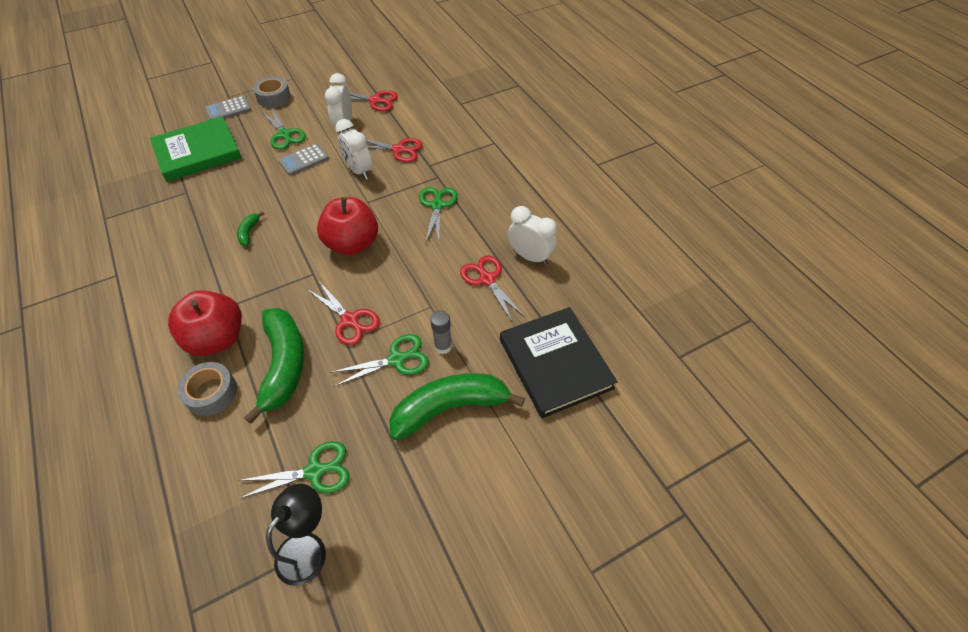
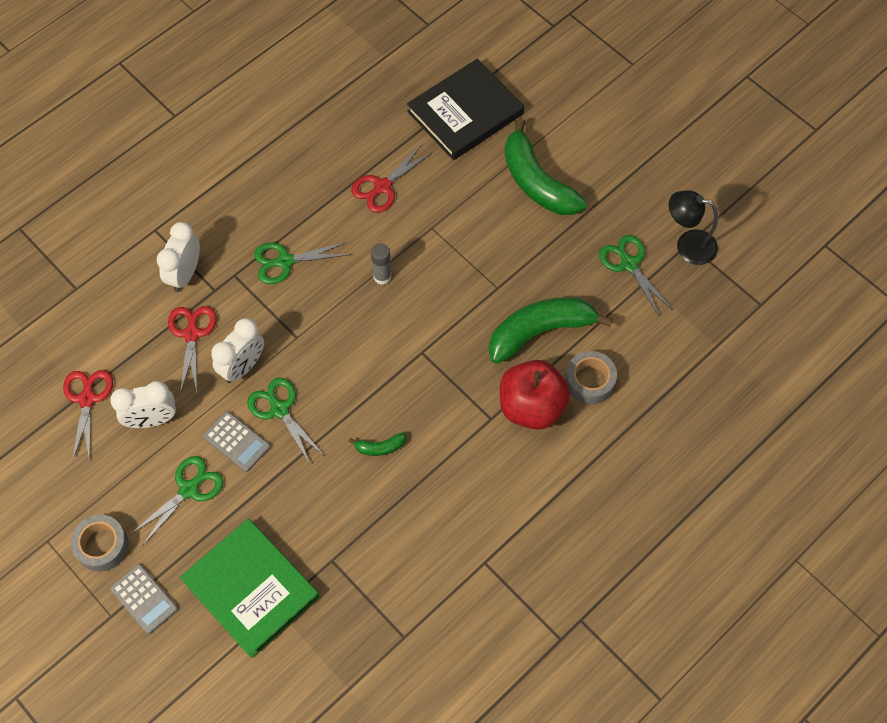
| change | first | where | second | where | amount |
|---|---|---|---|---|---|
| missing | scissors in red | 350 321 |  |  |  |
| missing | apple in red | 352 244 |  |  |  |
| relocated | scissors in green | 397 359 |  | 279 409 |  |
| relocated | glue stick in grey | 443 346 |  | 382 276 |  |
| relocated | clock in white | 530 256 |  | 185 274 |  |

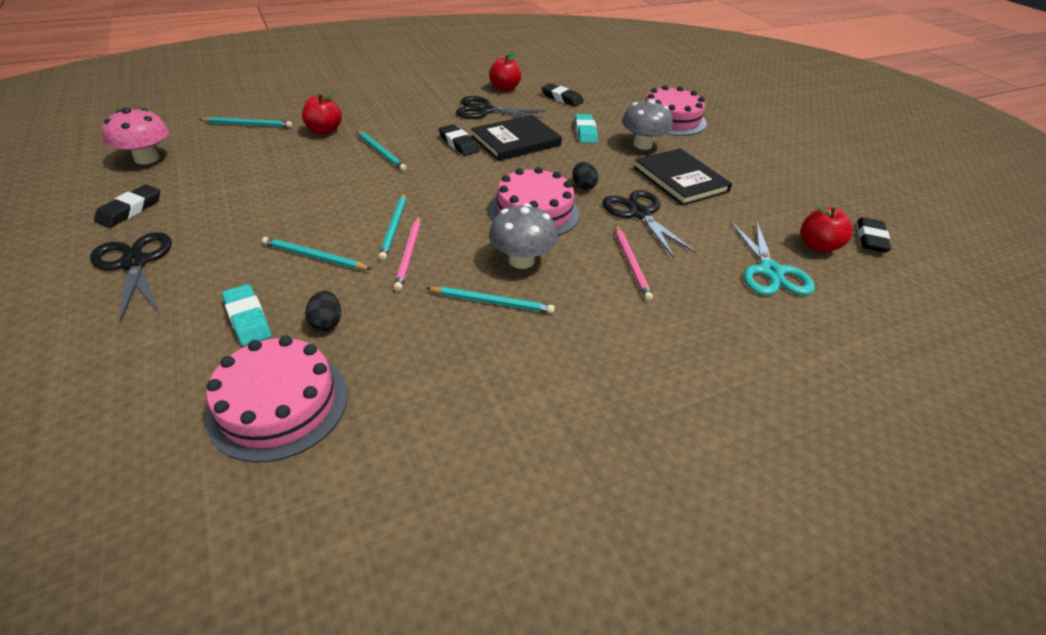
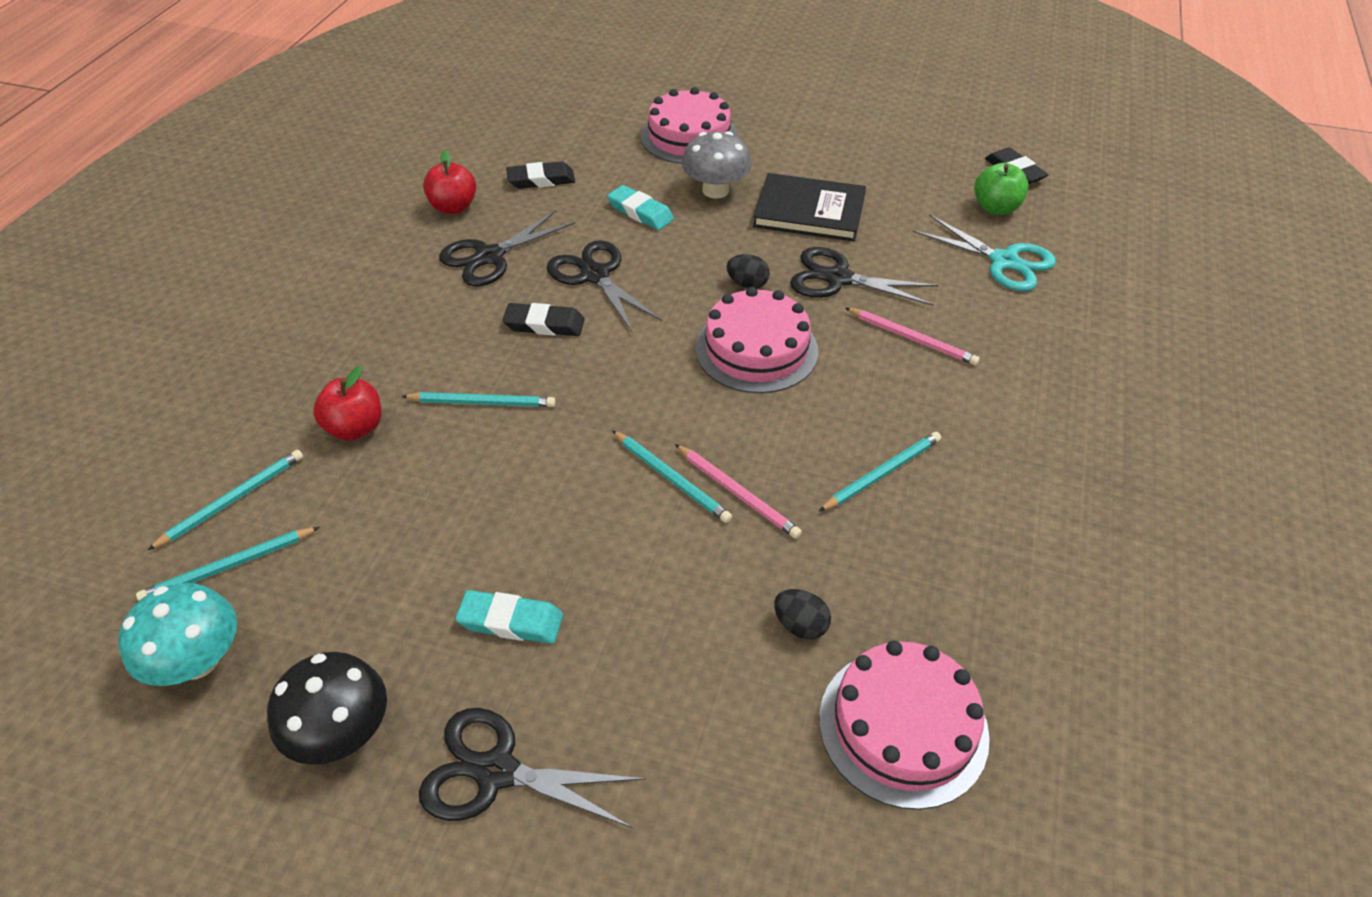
| change | first | where | second | where | amount |
|---|---|---|---|---|---|
| exchanged | eraser in black | 130 210 | mushroom in black | 341 732 |  |
| colour | mushroom in pink | 147 158 | mushroom in turquoise | 197 661 |  |
| relocated | eraser in turquoise | 247 318 |  | 511 621 |  |
| relocated | pencil in turquoise | 314 257 |  | 229 566 |  |
| exchanged | book in black | 516 141 | scissors in black | 595 275 |  |
| missing | mushroom in grey | 521 260 |  |  |  |
| colour | apple in red | 817 246 | apple in green | 996 208 |  |

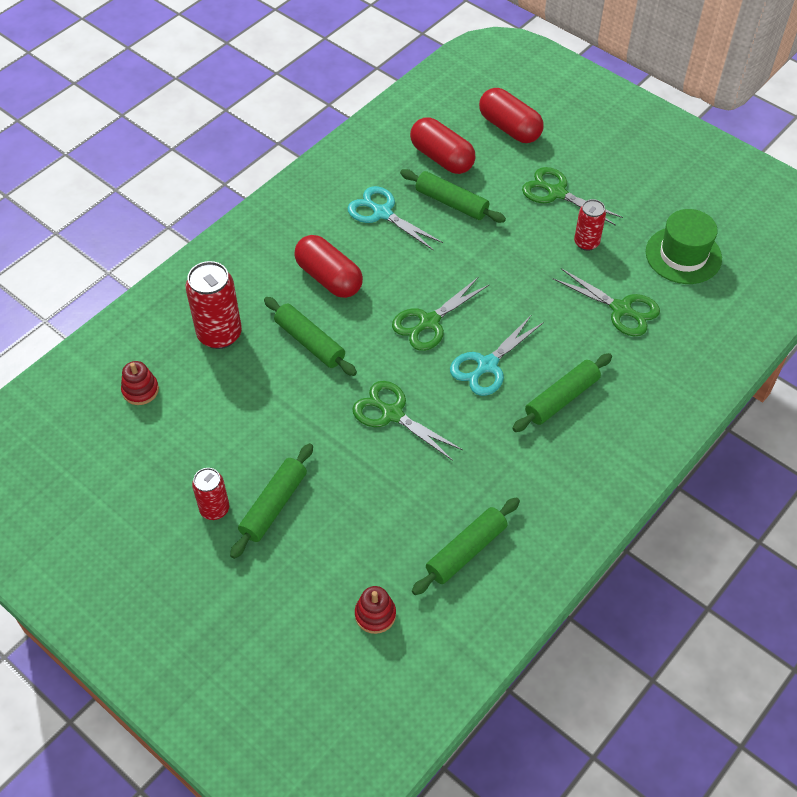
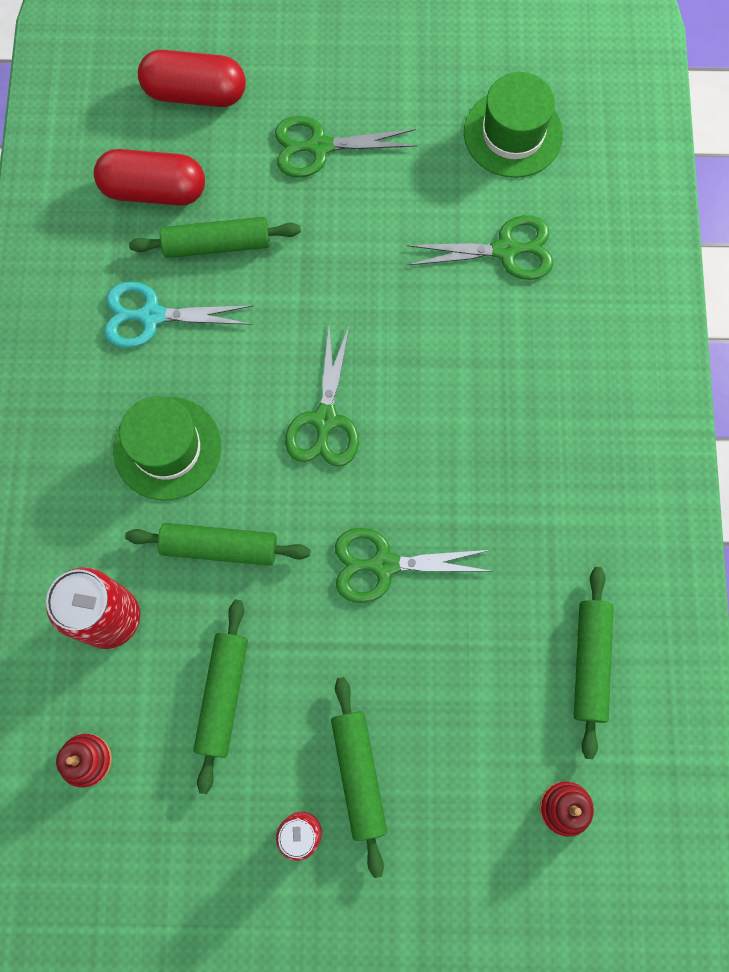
| change | first | where | second | where | amount |
|---|---|---|---|---|---|
| exchanged | capsule in red | 329 278 | hat in green | 167 448 |  |
| missing | scissors in turquoise | 487 365 |  |  |  |
| relocated | rolling pin in green | 561 398 |  | 223 695 |  |
| missing | can in red | 586 243 |  |  |  |

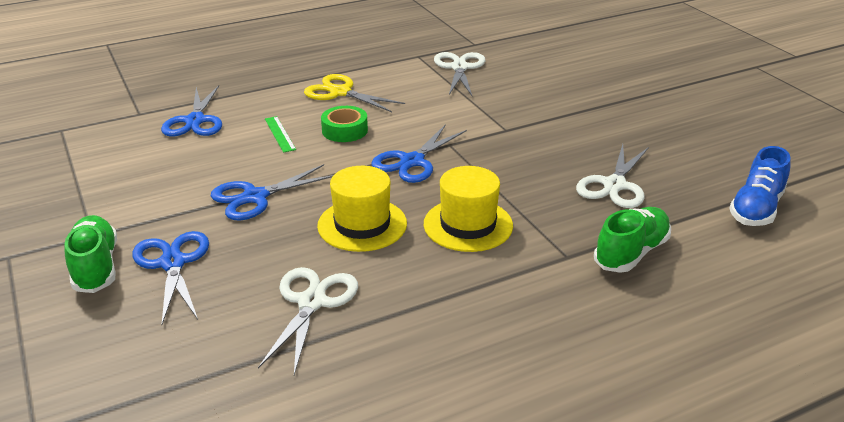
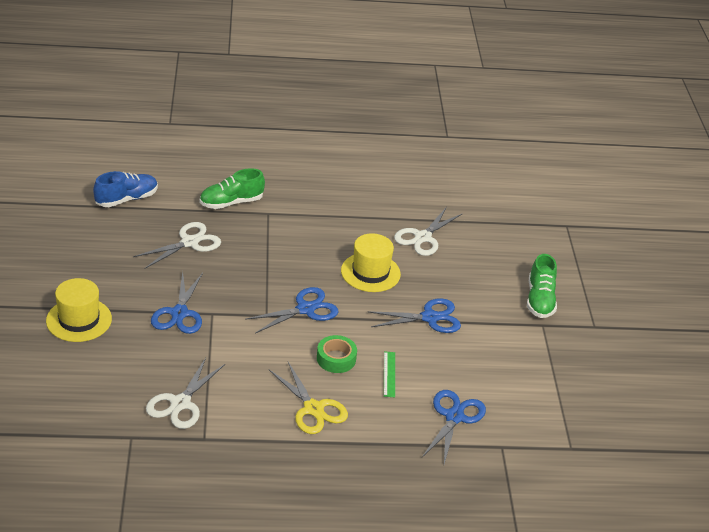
| change | first | where | second | where | amount |
|---|---|---|---|---|---|
| relocated | scissors in blue | 173 263 |  | 179 313 |  |
| relocated | hat in yellow | 468 225 |  | 79 320 |  |

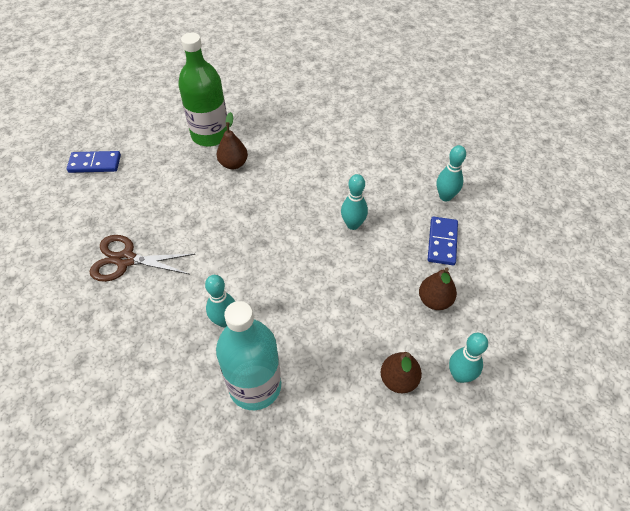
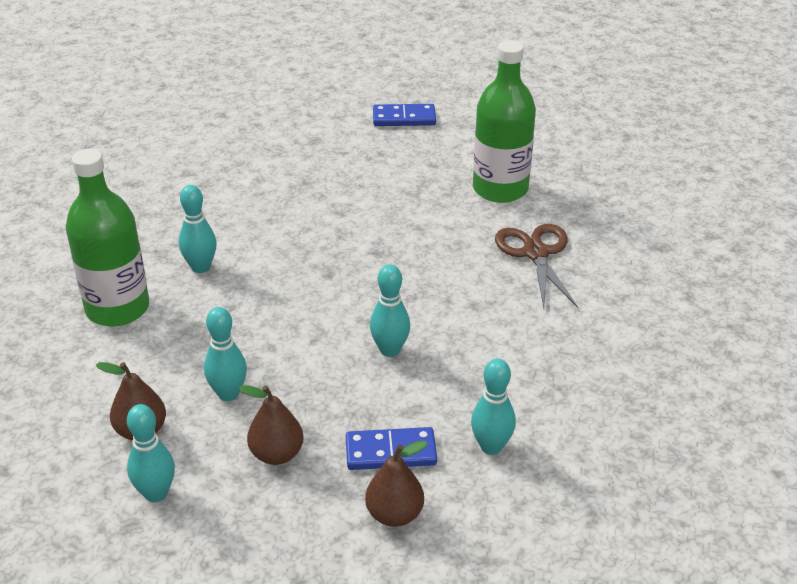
| change | first | where | second | where | amount |
|---|---|---|---|---|---|
| spun | domino in blue | 95 163 |  | 404 118 | 75 degrees counterclockwise |
| relocated | scissors in brown | 126 260 |  | 536 253 |  |
| colour | bottle in turquoise | 255 386 | bottle in green | 117 308 |  |
| relocated | pear in brown | 233 164 |  | 394 514 |  |
| appeared |  |  | bowling pin in turquoise | 228 394 |  |

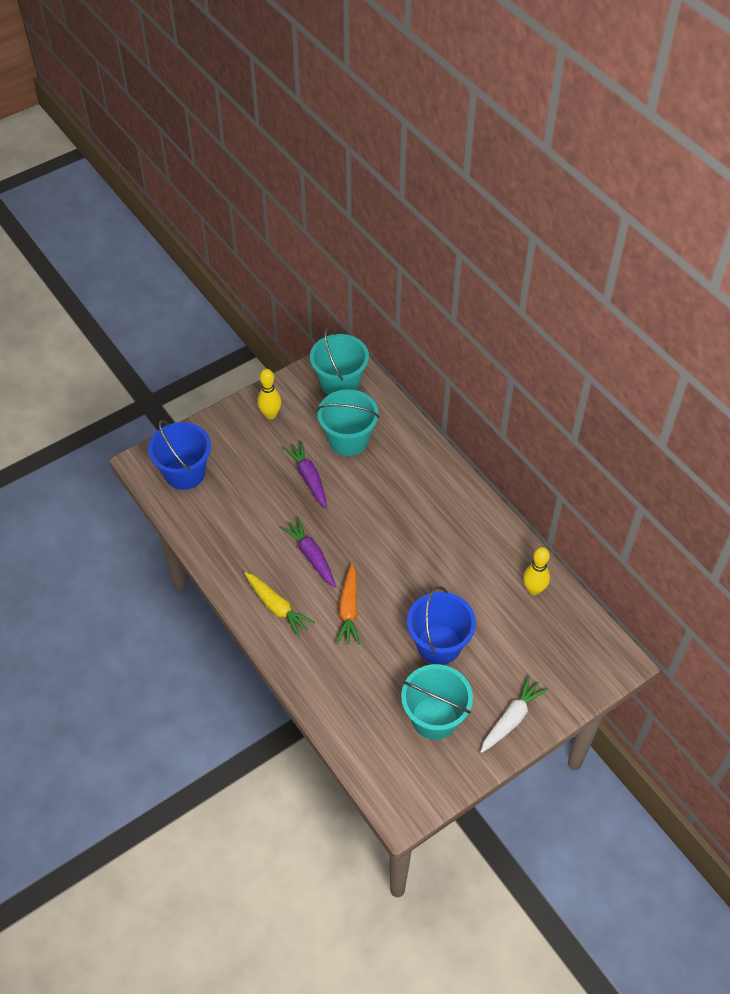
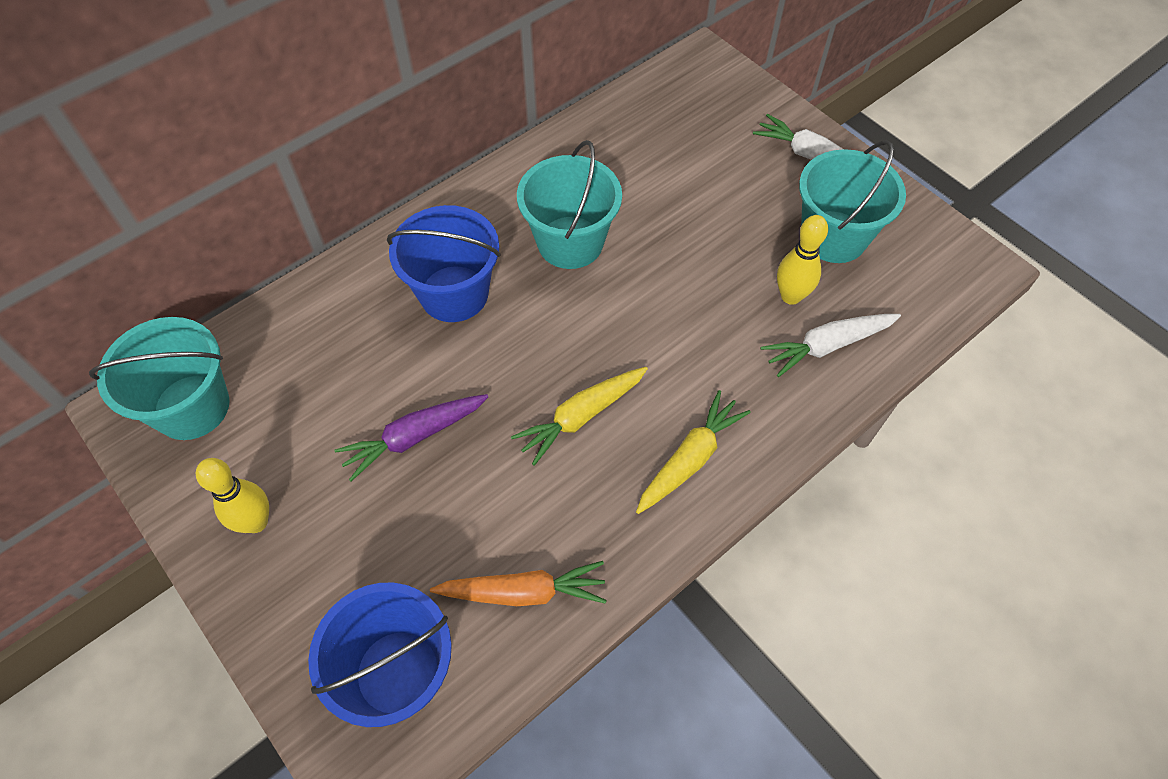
| change | first | where | second | where | amount |
|---|---|---|---|---|---|
| colour | carrot in purple | 311 556 | carrot in yellow | 581 417 |  |
| relocated | bucket in turquoise | 348 439 |  | 570 242 |  |
| relocated | carrot in orange | 349 610 |  | 523 592 |  |
| relocated | bucket in blue | 439 644 |  | 454 293 |  |
| relocated | bowling pin in yellow | 533 589 |  | 791 296 |  |
| appeared |  |  | carrot in white | 827 346 |  |

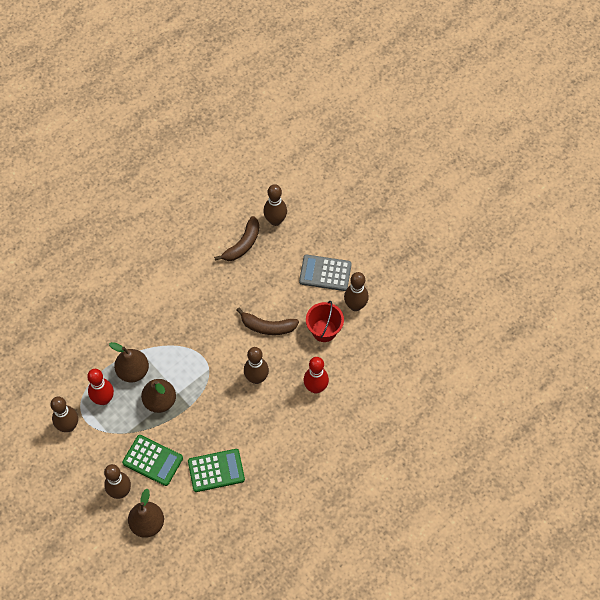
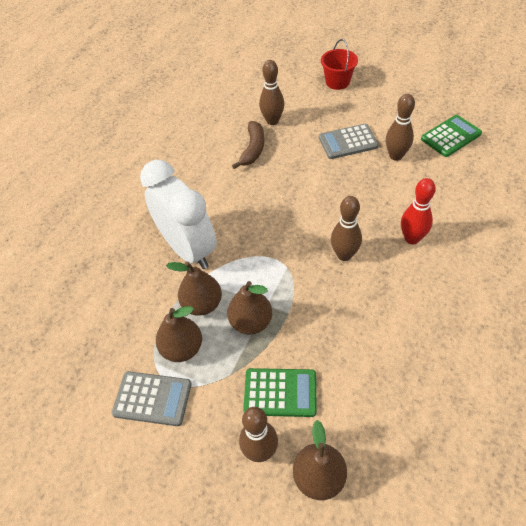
| change | first | where | second | where | amount |
|---|---|---|---|---|---|
| exchanged | bowling pin in brown | 68 426 | calculator in grey | 152 399 |  |
| exchanged | bowling pin in red | 103 399 | pear in brown | 182 348 |  |
| relocated | calculator in green | 216 470 |  | 451 136 |  |
| missing | banana in brown | 267 326 |  |  |  |
| relocated | bucket in red | 324 330 |  | 337 82 |  |
| appeared |  |  | clock in white | 188 249 |  |

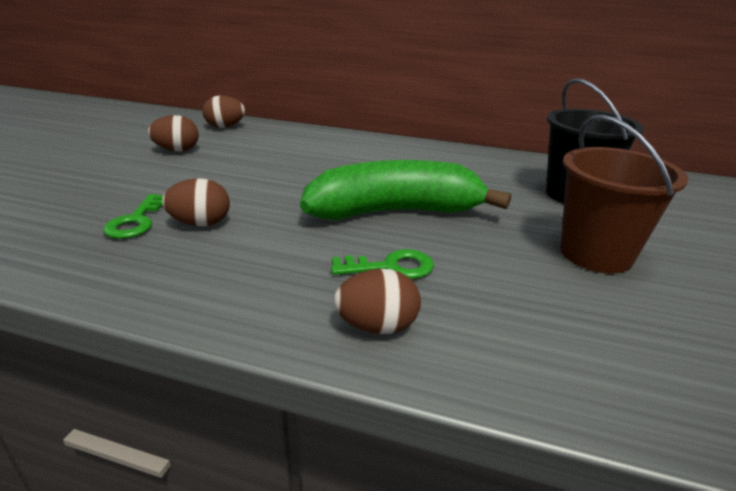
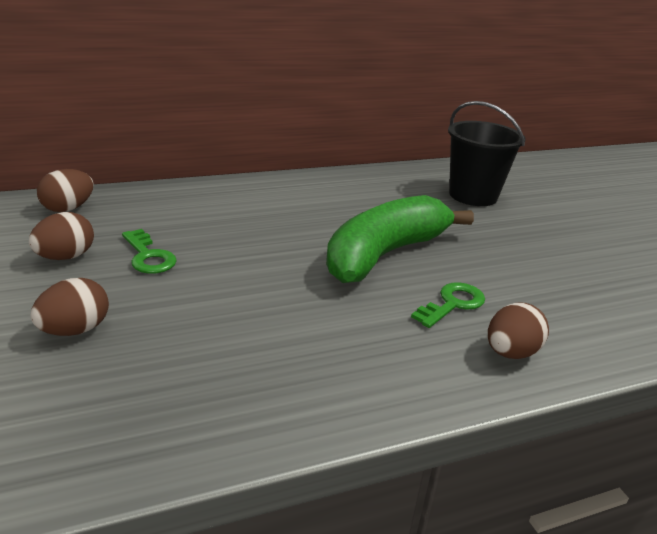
| change | first | where | second | where | amount |
|---|---|---|---|---|---|
| relocated | key in green | 136 221 |  | 148 256 |  |
| relocated | egg in brown | 201 223 |  | 75 330 |  |
| missing | bucket in brown | 596 254 |  |  |  |

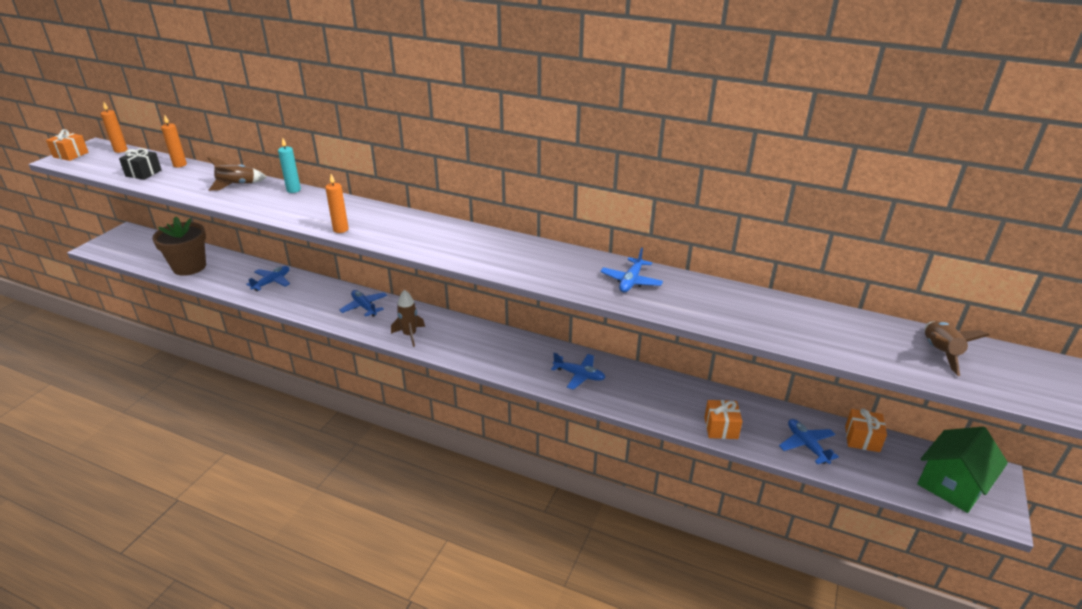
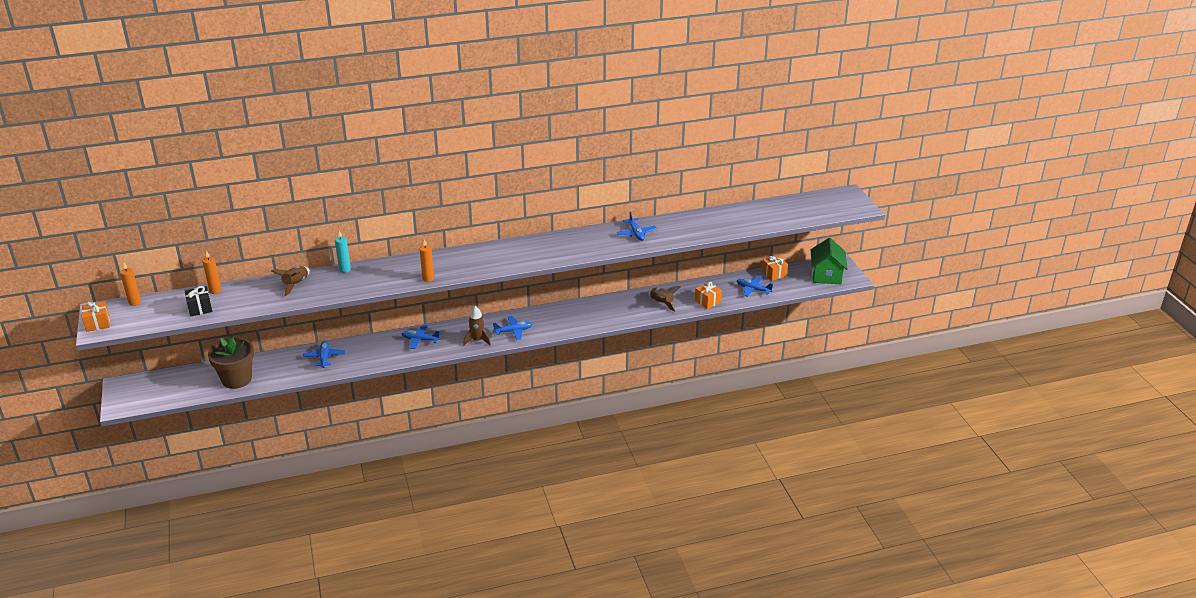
| change | first | where | second | where | amount |
|---|---|---|---|---|---|
| relocated | plane in blue | 579 375 |  | 513 331 |  |
| relocated | rocket in brown | 940 353 |  | 662 303 |  |

